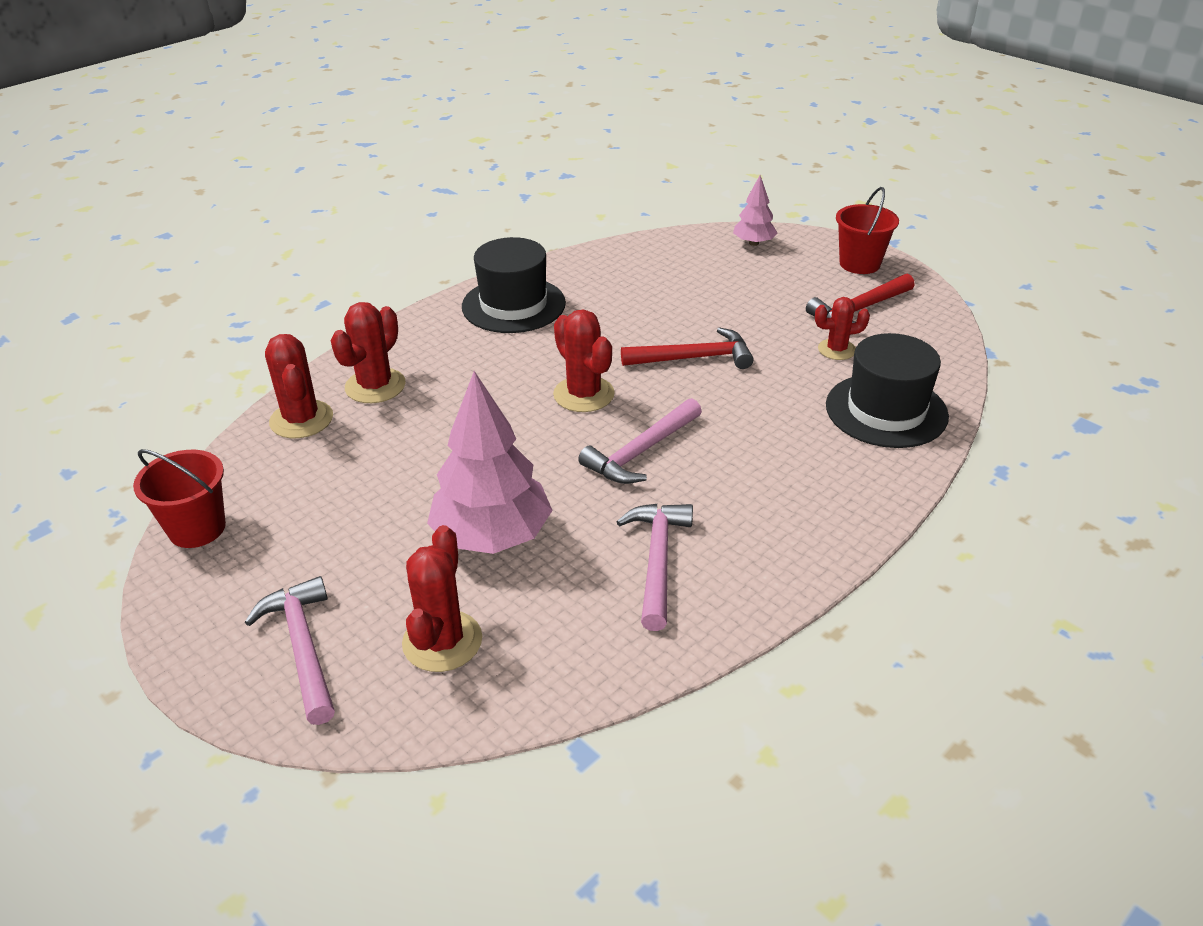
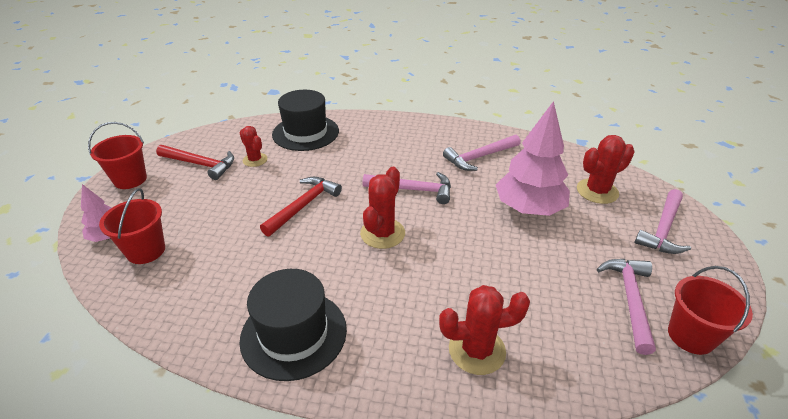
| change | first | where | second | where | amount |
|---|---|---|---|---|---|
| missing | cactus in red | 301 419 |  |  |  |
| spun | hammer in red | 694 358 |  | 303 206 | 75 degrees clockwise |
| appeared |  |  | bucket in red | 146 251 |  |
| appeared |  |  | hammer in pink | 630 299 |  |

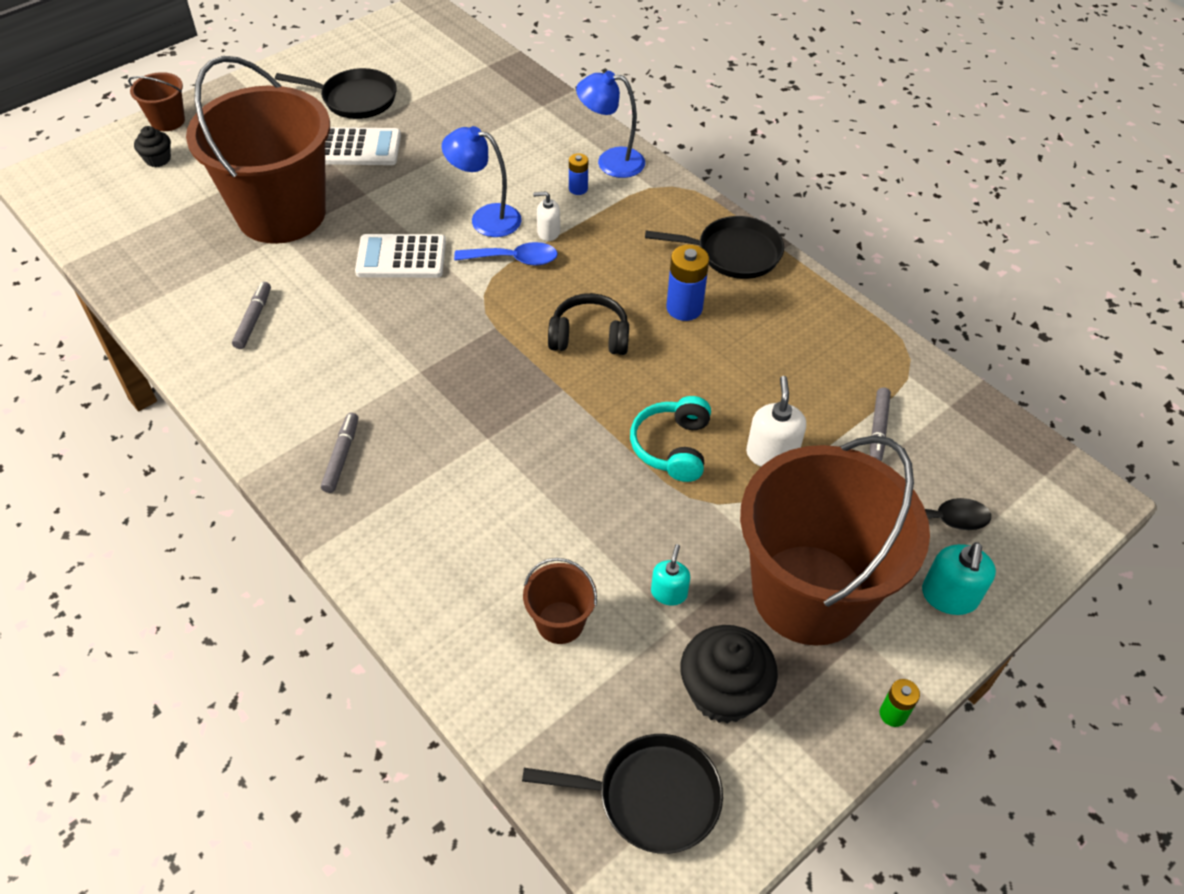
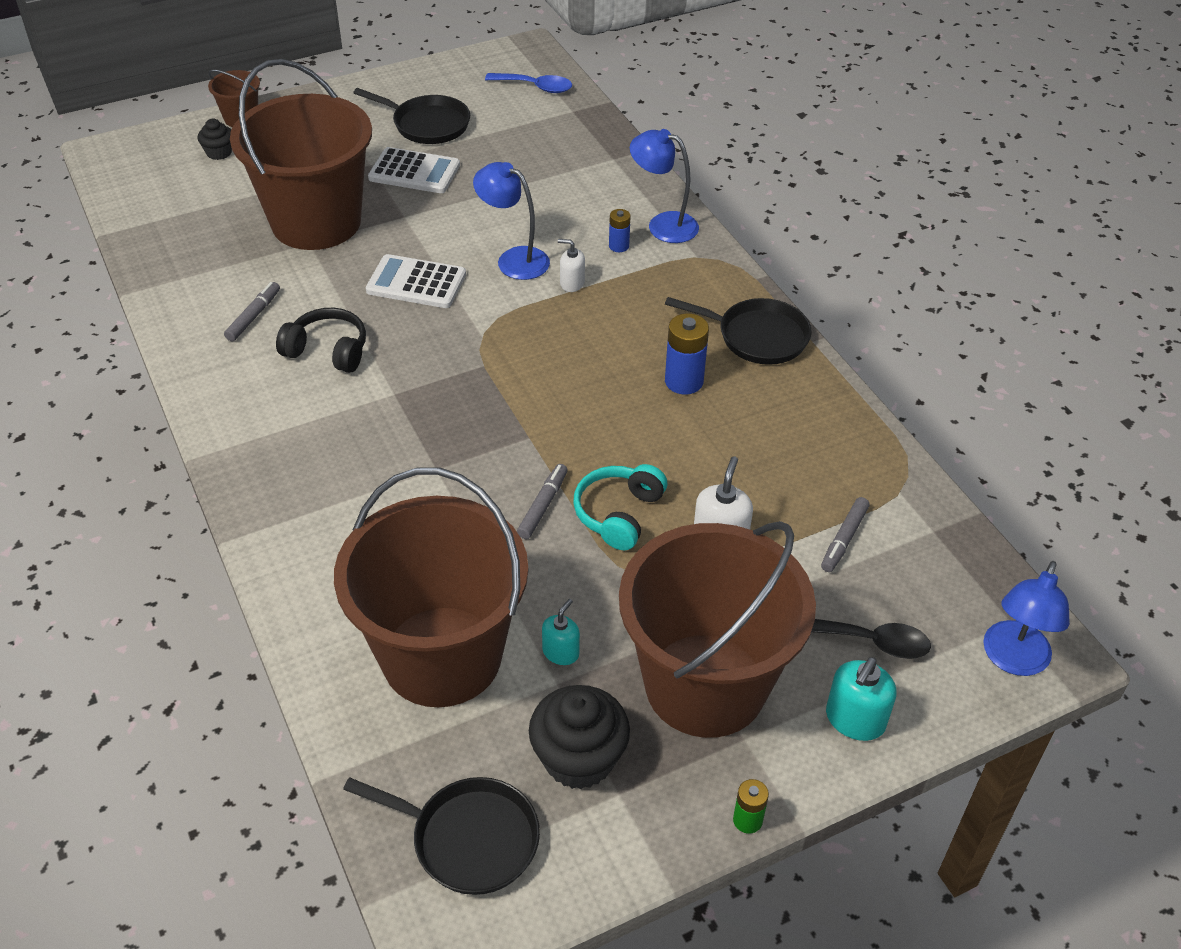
| change | first | where | second | where | amount |
|---|---|---|---|---|---|
| relocated | marker in grey | 341 457 |  | 542 506 |  |
| relocated | spoon in blue | 514 259 |  | 535 87 |  |
| size | bucket in brown | 560 622 |  | 441 656 | x2.45 |
| relocated | headphones in black | 589 337 |  | 327 351 |  |
| appeared |  |  | lamp in blue | 1013 660 |  |

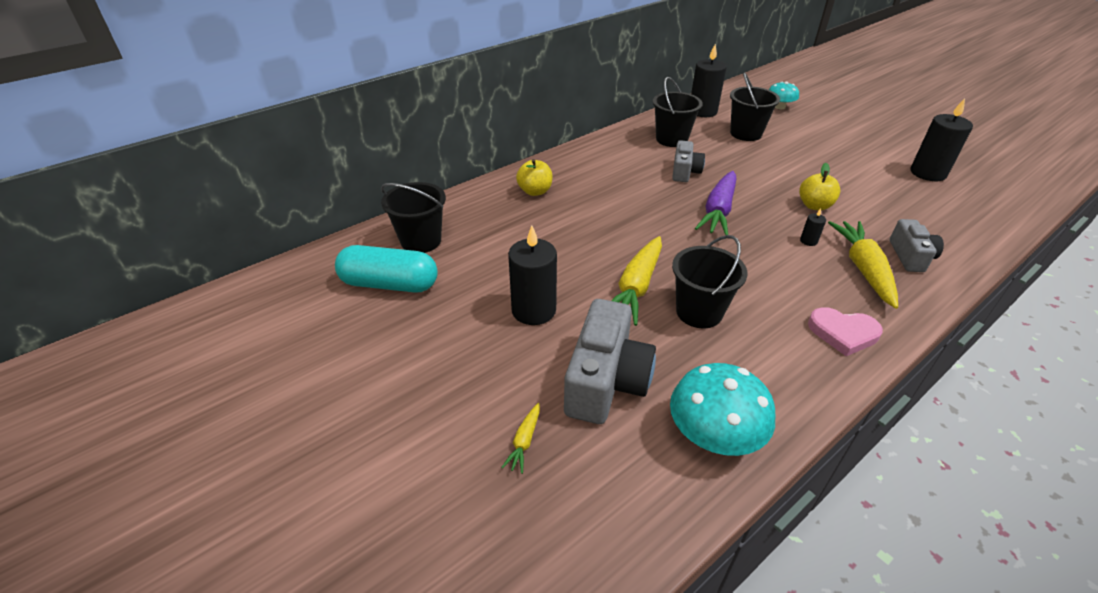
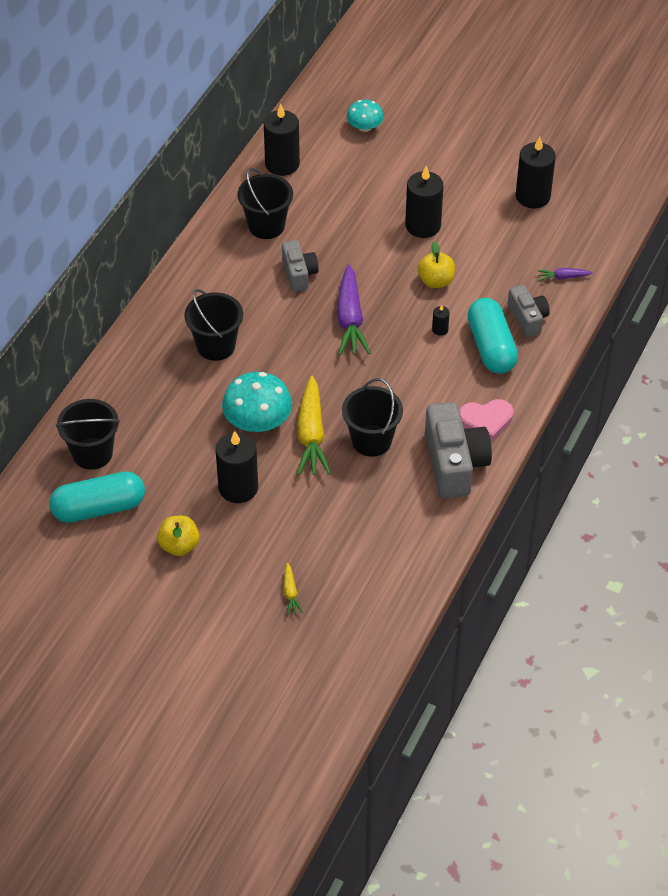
| change | first | where | second | where | amount |
|---|---|---|---|---|---|
| relocated | apple in yellow | 535 191 |  | 179 545 |  |
| relocated | camera in grey | 606 381 |  | 454 463 |  |
| relocated | mushroom in turquoise | 714 434 |  | 258 421 |  |
| relocated | bucket in black | 745 133 |  | 216 346 |  |
| exchanged | carrot in yellow | 863 269 | capsule in turquoise | 491 347 |  |
| appeared |  |  | candle in black | 423 225 |  |
| appeared |  |  | carrot in purple | 563 277 |  |

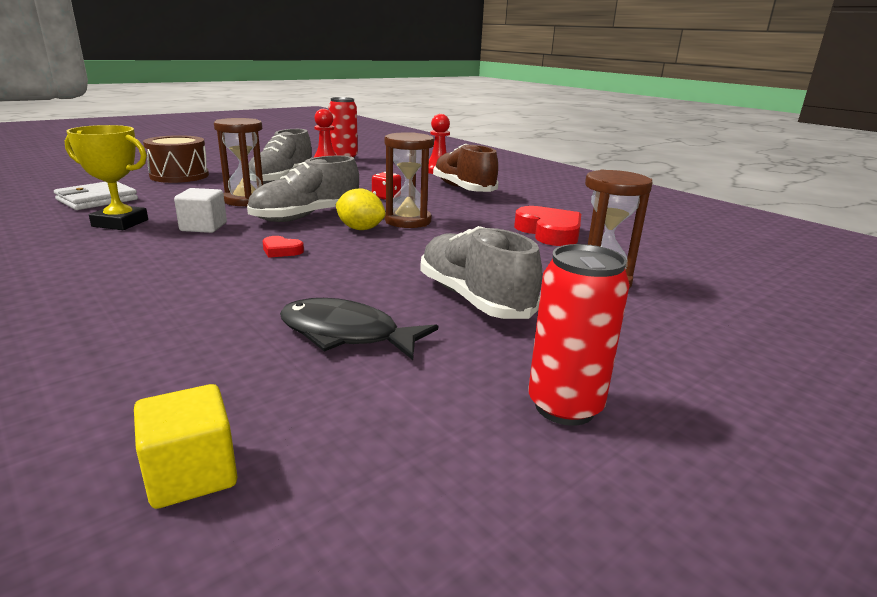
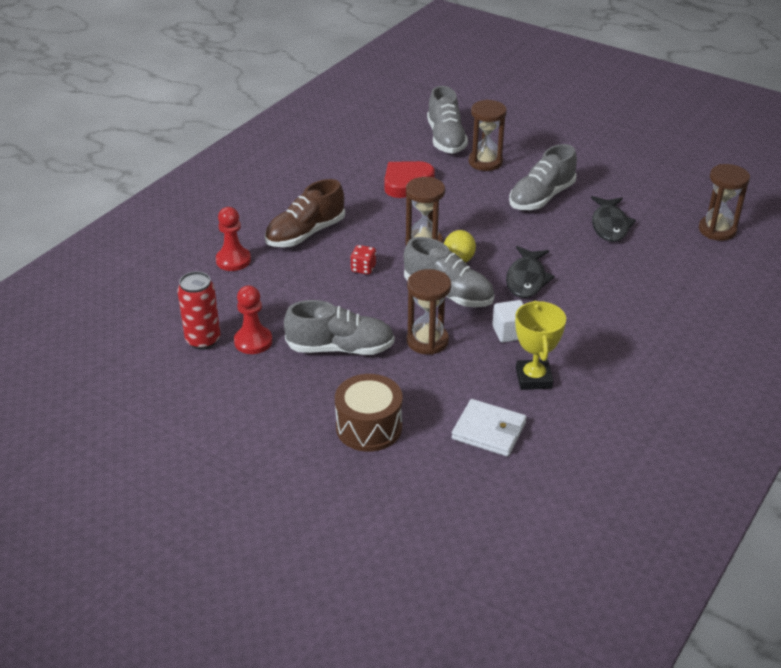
| change | first | where | second | where | amount |
|---|---|---|---|---|---|
| exchanged | cube in yellow | 192 474 | hourglass in brown | 717 230 |  |
| exchanged | heart in red | 281 250 | fish in black | 526 279 |  |
| missing | can in red | 564 406 |  |  |  |
| appeared |  |  | shoe in grey | 446 139 |  |

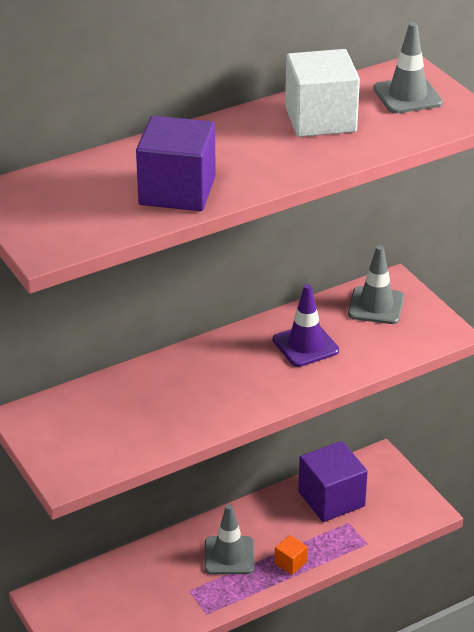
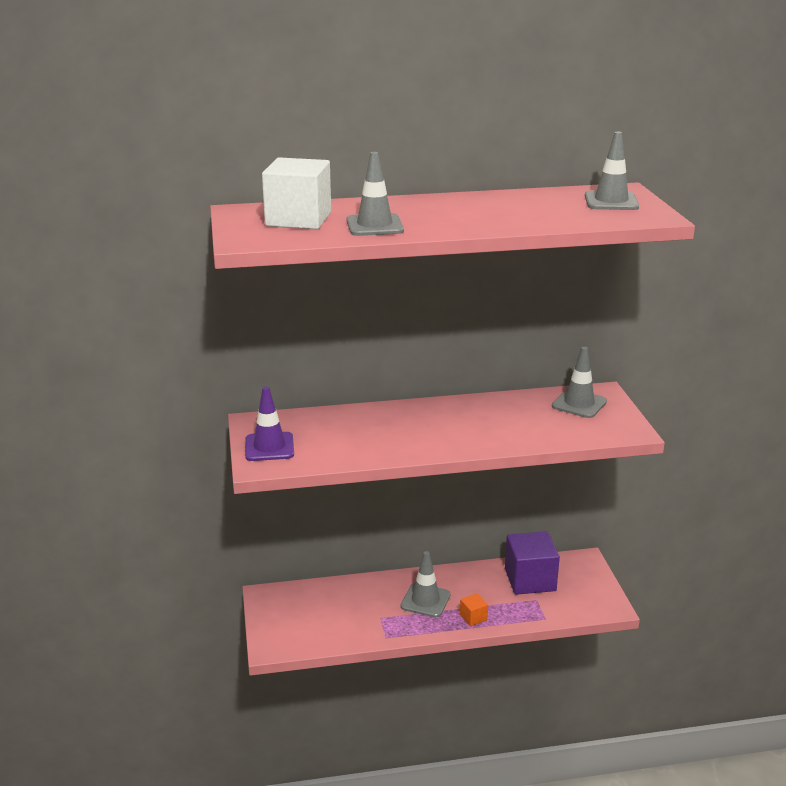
| change | first | where | second | where | amount |
|---|---|---|---|---|---|
| exchanged | cube in purple | 177 191 | traffic cone in grey | 374 226 |  |
| relocated | traffic cone in purple | 305 345 |  | 269 447 |  |
| relocated | cube in white | 320 119 |  | 298 219 |  |

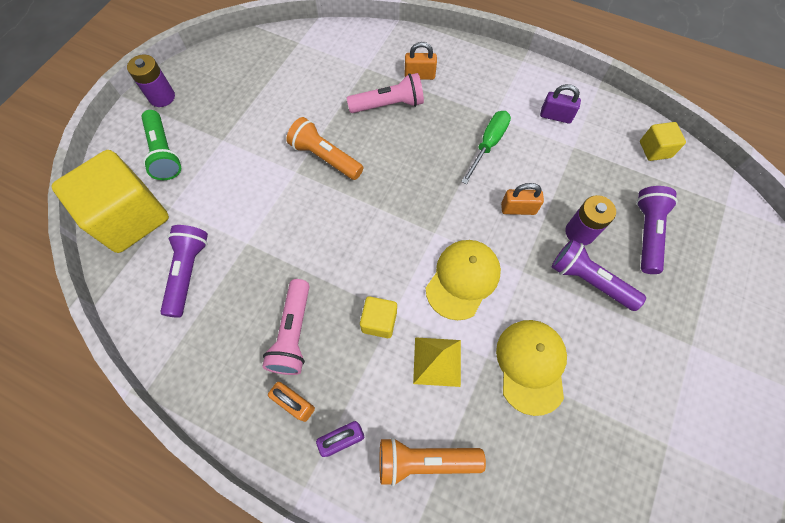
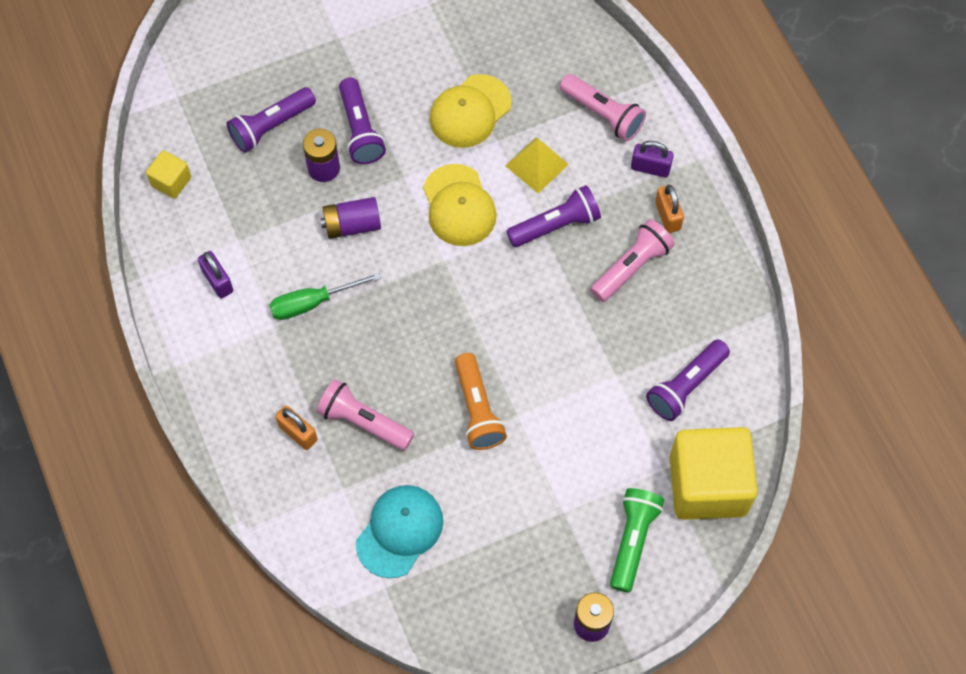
| change | first | where | second | where | amount |
|---|---|---|---|---|---|
| exchanged | cube in yellow | 379 321 | flashlight in purple | 556 225 |  |
| colour | flashlight in orange | 424 461 | flashlight in pink | 603 114 |  |
| spun | cap in yellow | 463 279 |  | 459 206 | 90 degrees counterclockwise |
| exchanged | padlock in orange | 518 209 | battery in purple | 352 225 |  |
| appeared |  |  | cap in turquoise | 399 531 |  |

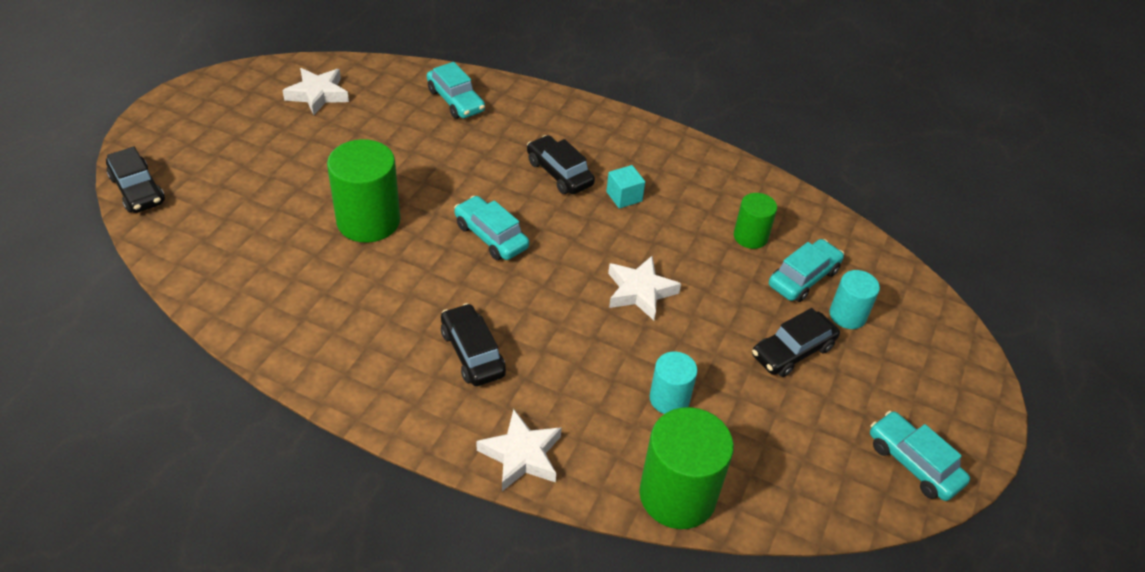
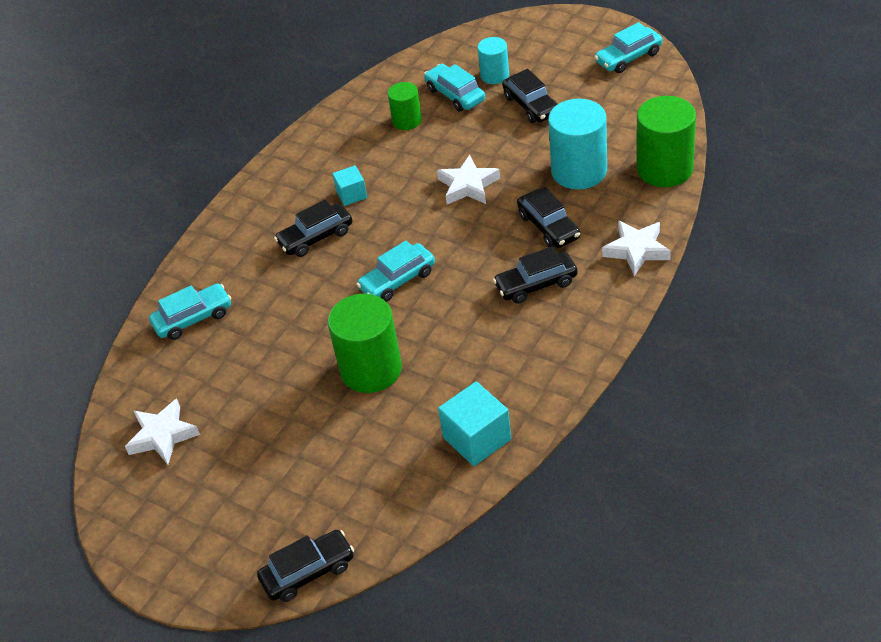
| change | first | where | second | where | amount |
|---|---|---|---|---|---|
| size | cylinder in turquoise | 669 398 |  | 579 171 | x1.77 |
| appeared |  |  | cube in turquoise | 477 438 |  |
| appeared |  |  | car in black | 548 226 |  |

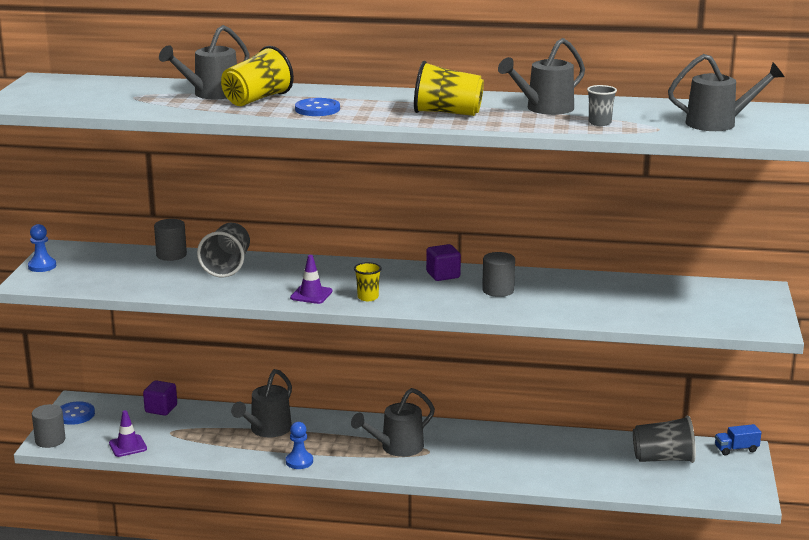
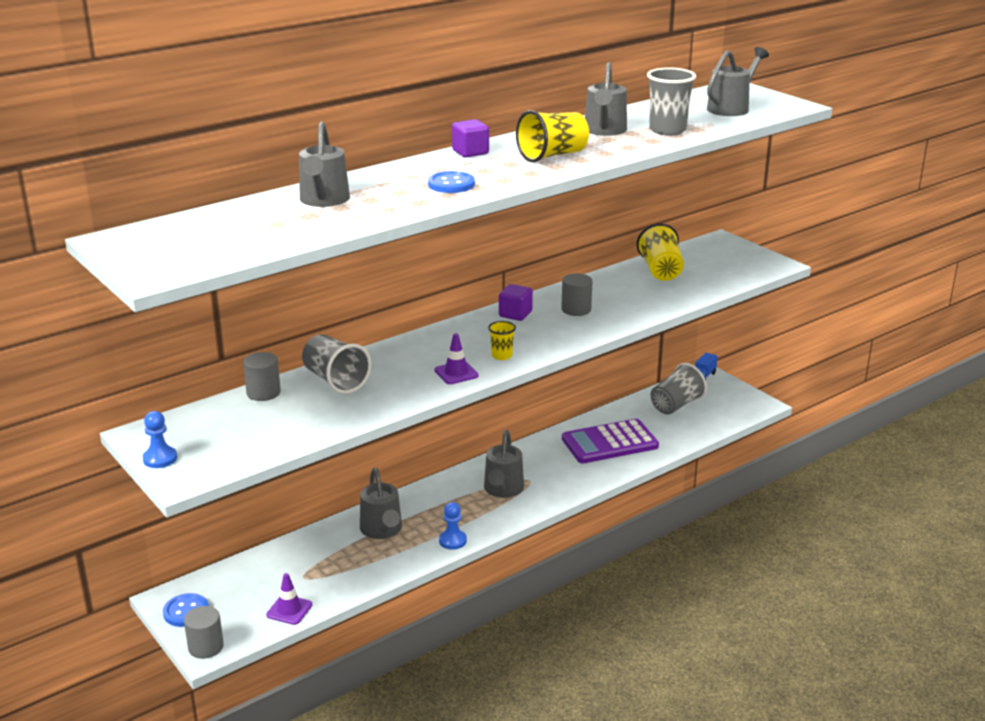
| change | first | where | second | where | amount |
|---|---|---|---|---|---|
| relocated | cube in purple | 161 409 |  | 470 152 |  |
| relocated | cup in yellow | 257 99 |  | 660 271 |  |
| size | cup in grey | 599 123 |  | 667 130 | x1.80 |
| appeared |  |  | calculator in purple | 609 443 |  |

